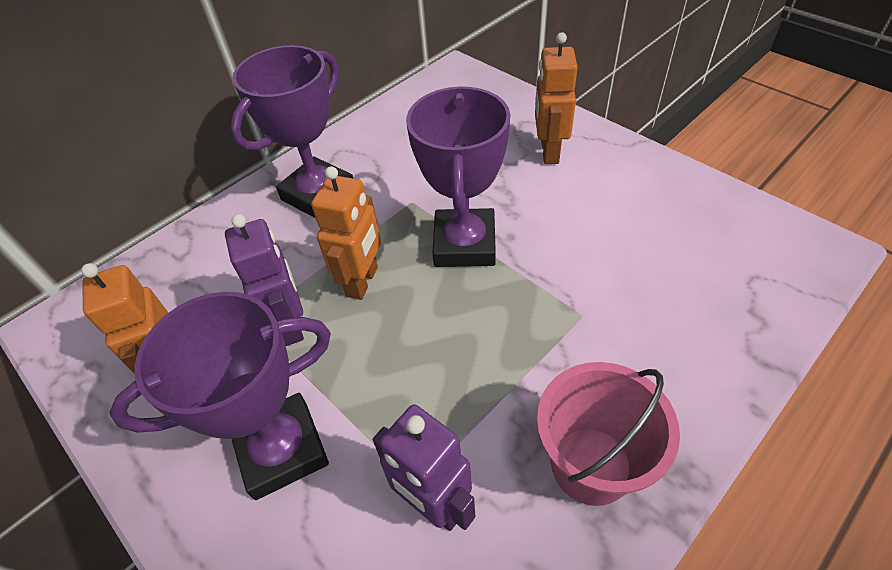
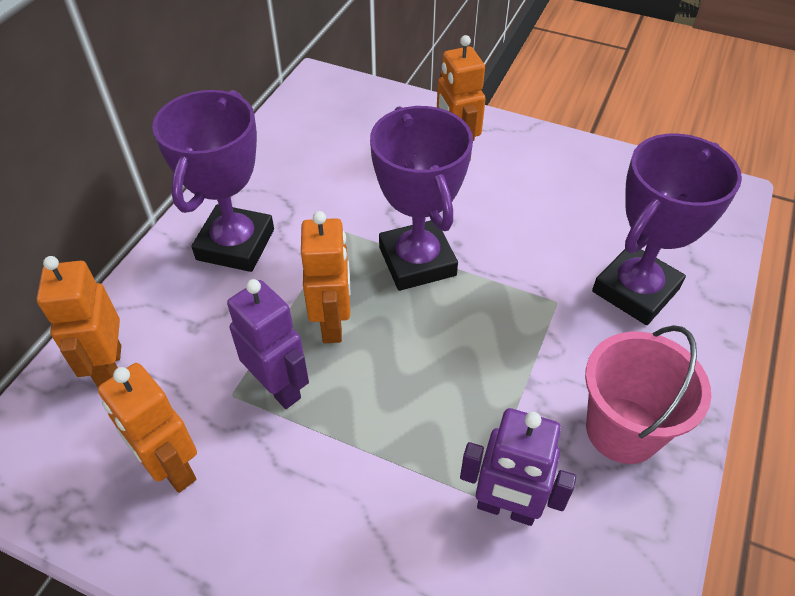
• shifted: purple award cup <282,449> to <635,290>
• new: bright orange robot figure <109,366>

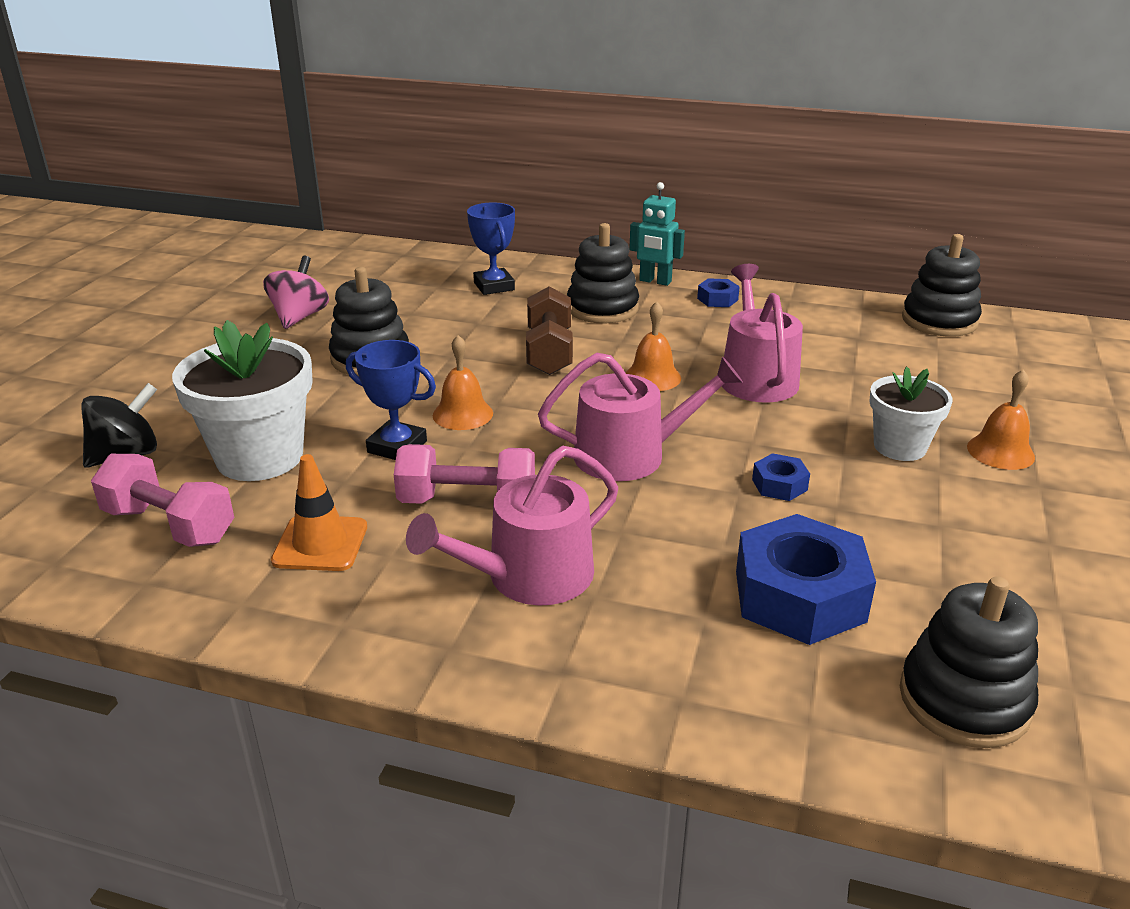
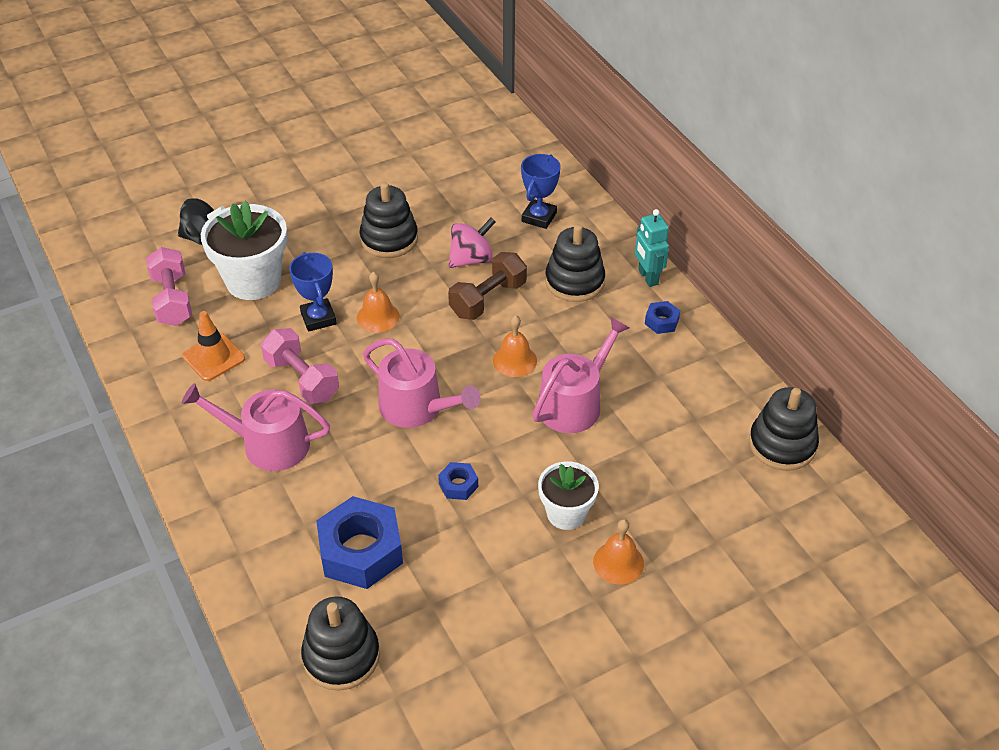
• shifted: rose-pink spinning top <299,317> to <471,259>

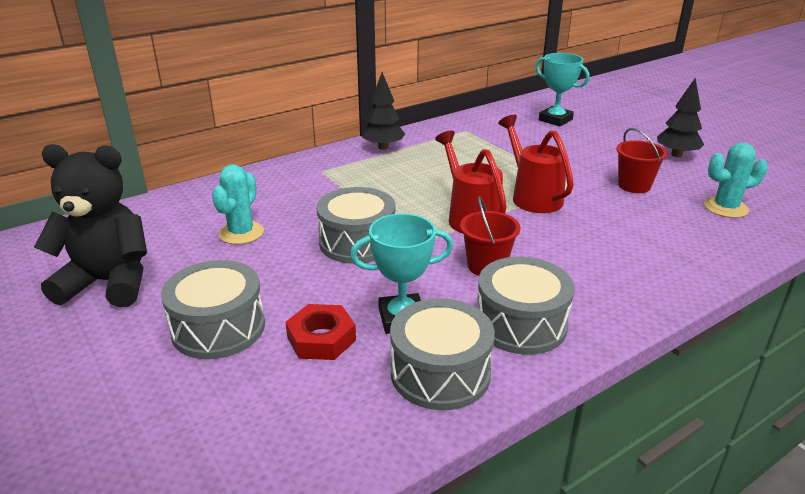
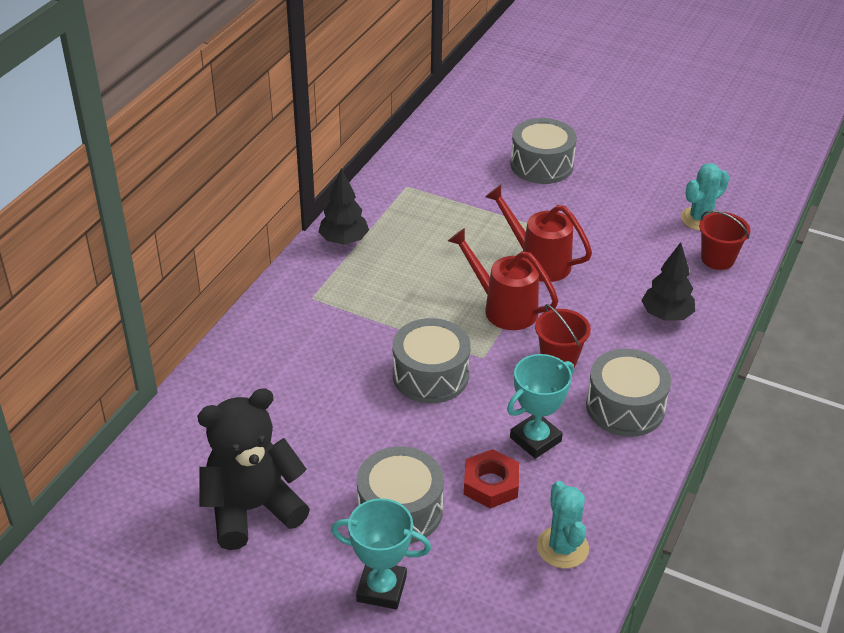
• shifted: aqua cactus <241,233> to <562,547>
• shifted: grey drum <440,373> to <541,165>
• shifted: aqua award cup <555,120> to <381,588>
• shifted: scarlet pail <634,186> to <717,259>
• shifted: ebony fir tree <676,155> to <666,316>

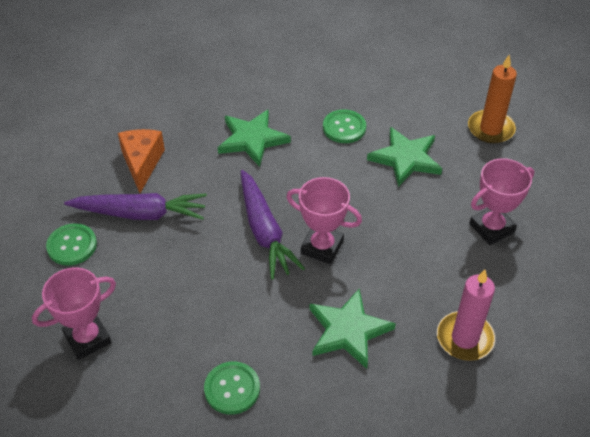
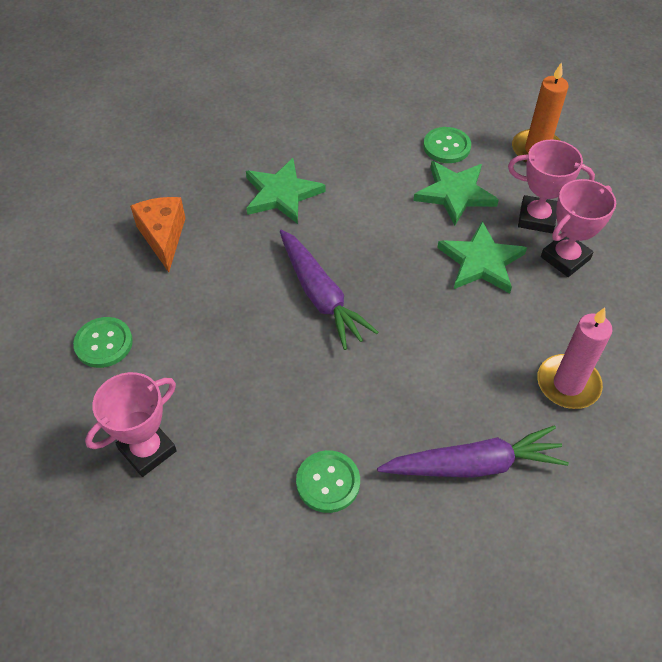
• shifted: purple carrot <141,213> to <474,464>
• shifted: rose-pink award cup <322,247> to <536,218>
• shifted: emerald star <348,331> to <481,262>
• shifted: emerald button <344,128> to <446,146>

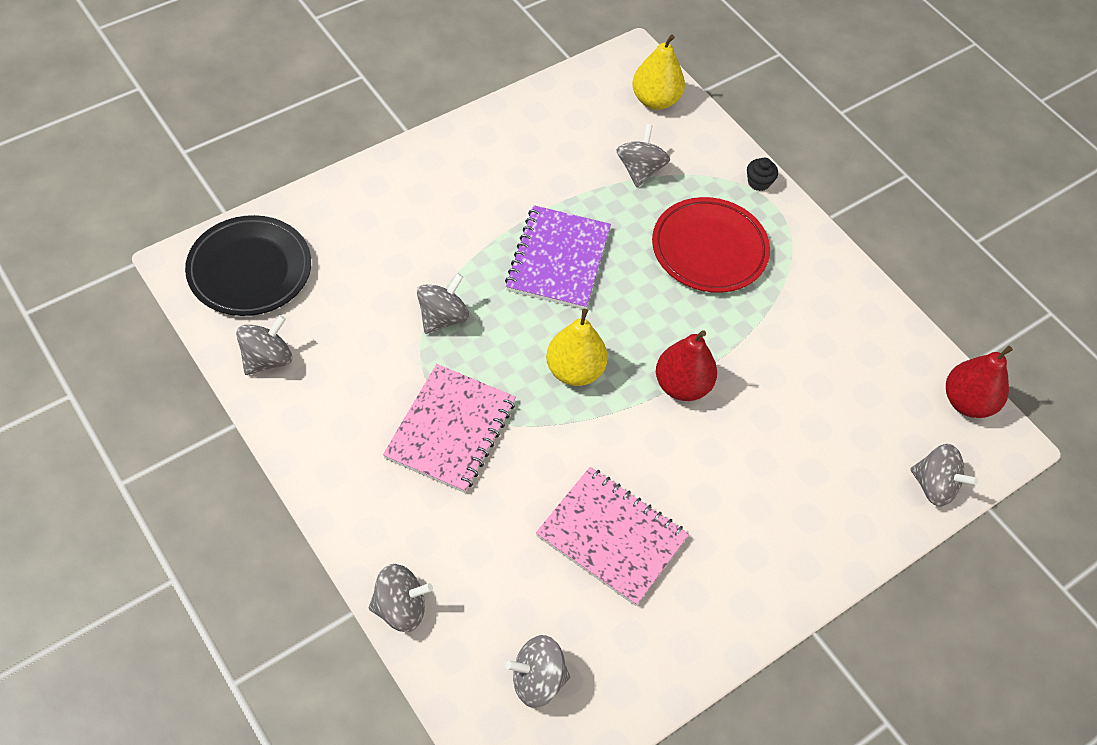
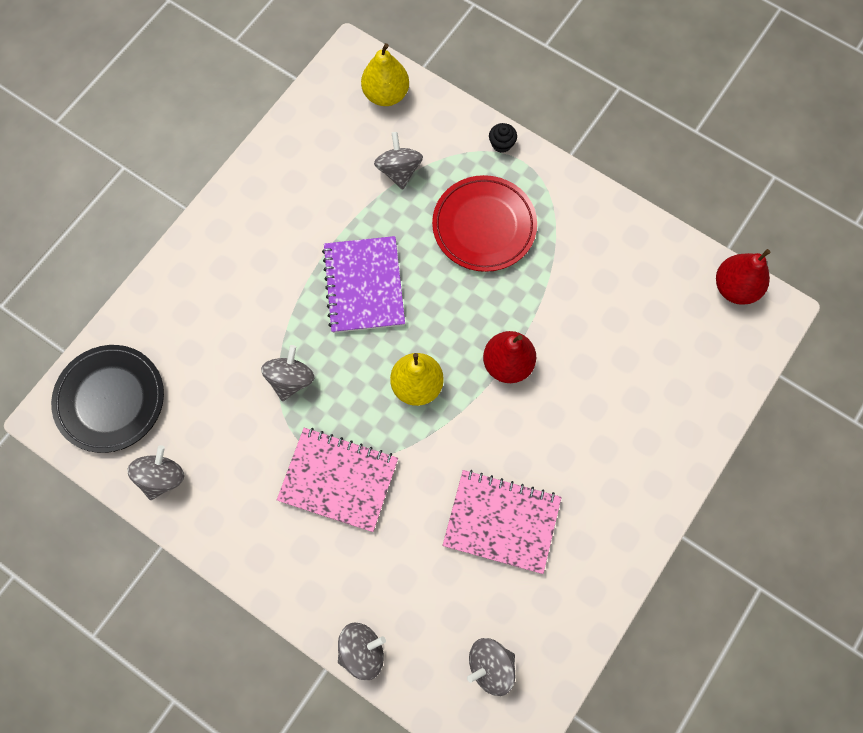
• rotated: rose-pink exercise book <450,429> = <338,480> 75 degrees counterclockwise
• gone: grey spinning top <934,486>

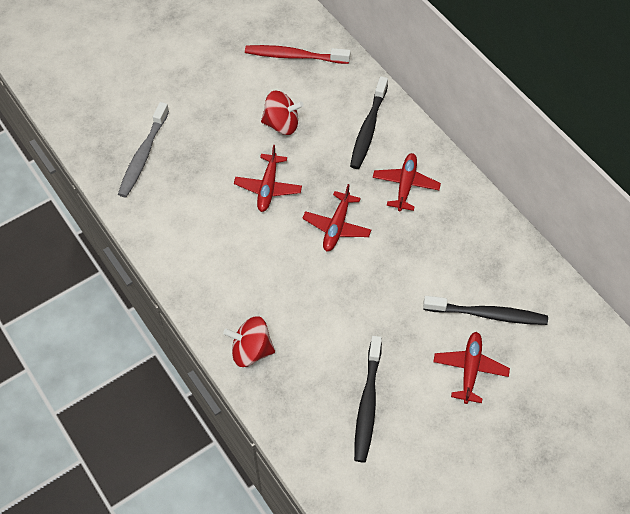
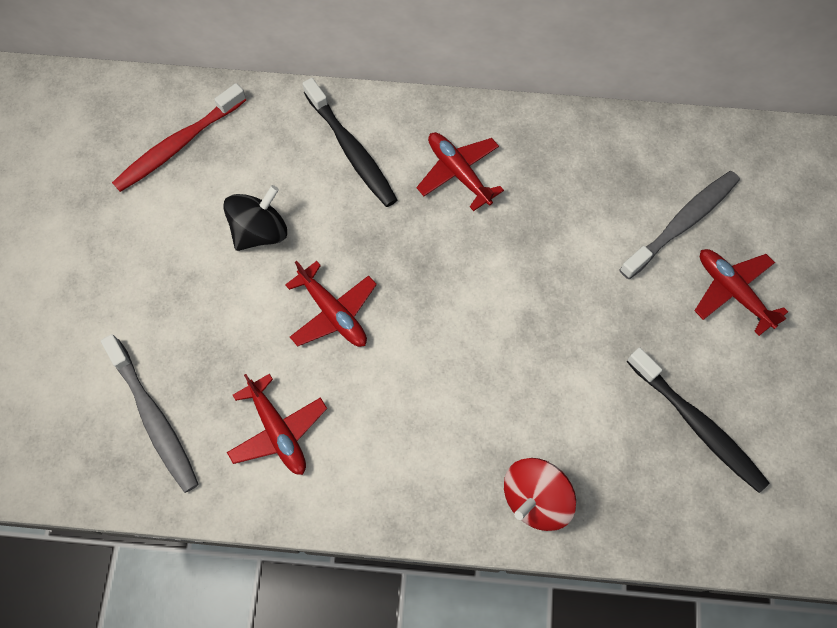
• repainted: scarlet spinning top <281,124> to ebony spinning top <260,231>
• shifted: scarlet aeroplane <336,227> to <278,431>
• repainted: ebony dental brush <487,314> to grey dental brush <681,223>

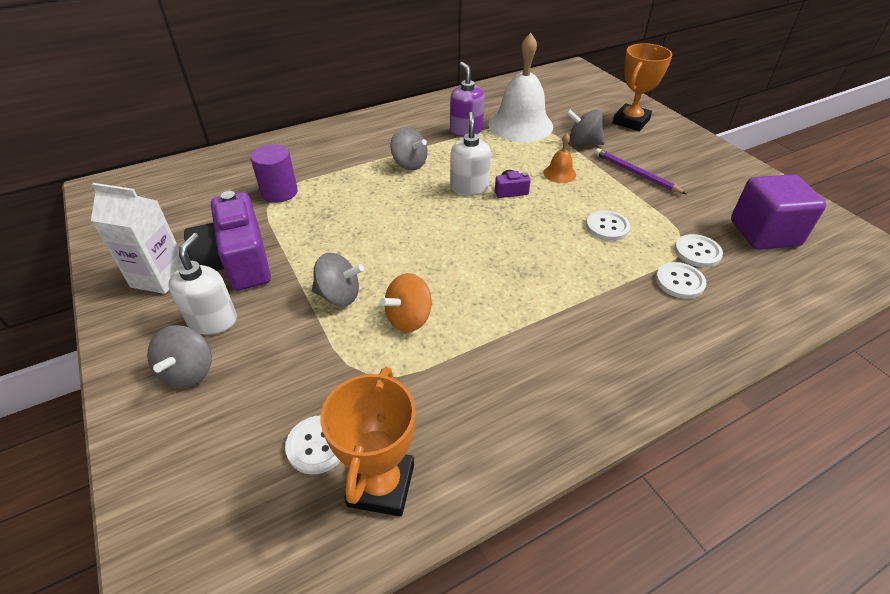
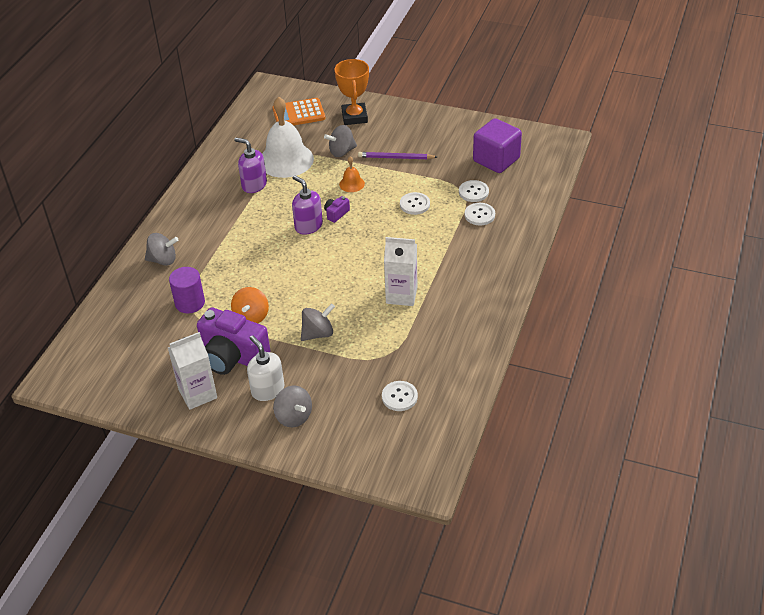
• gone: bright orange award cup <381,485>
• shifted: bright orange spinning top <409,319> to <251,316>
• shifted: grey spinning top <409,164> to <163,260>
• repainted: snow-white soap dispenser <469,187> to purple soap dispenser <308,226>
• new: bright orange calculator <298,113>
• new: snow-white carton <401,295>

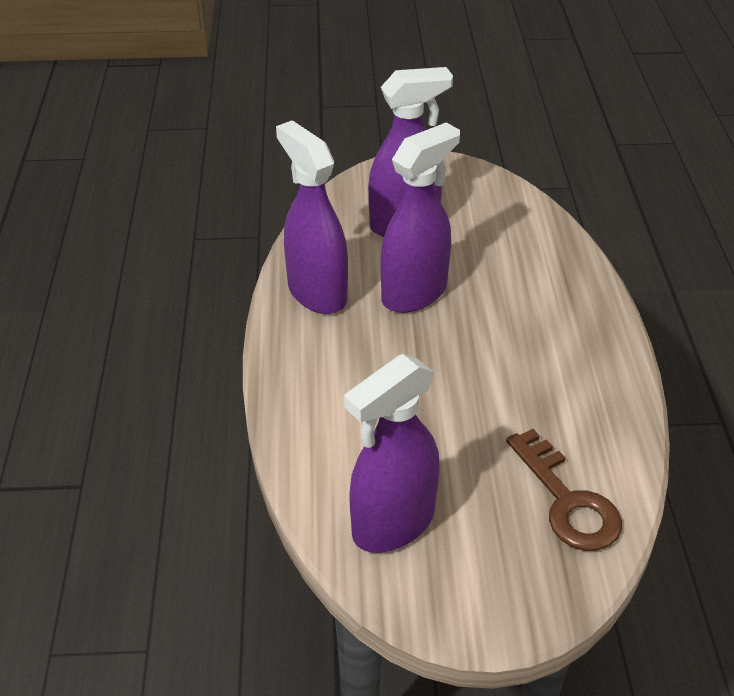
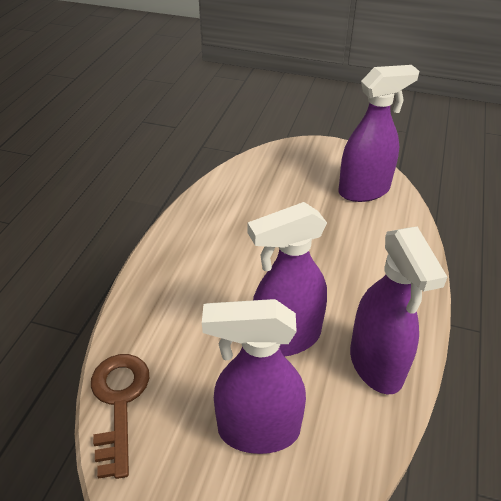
• shifted: dark brown latchkey <567,501> to <119,402>

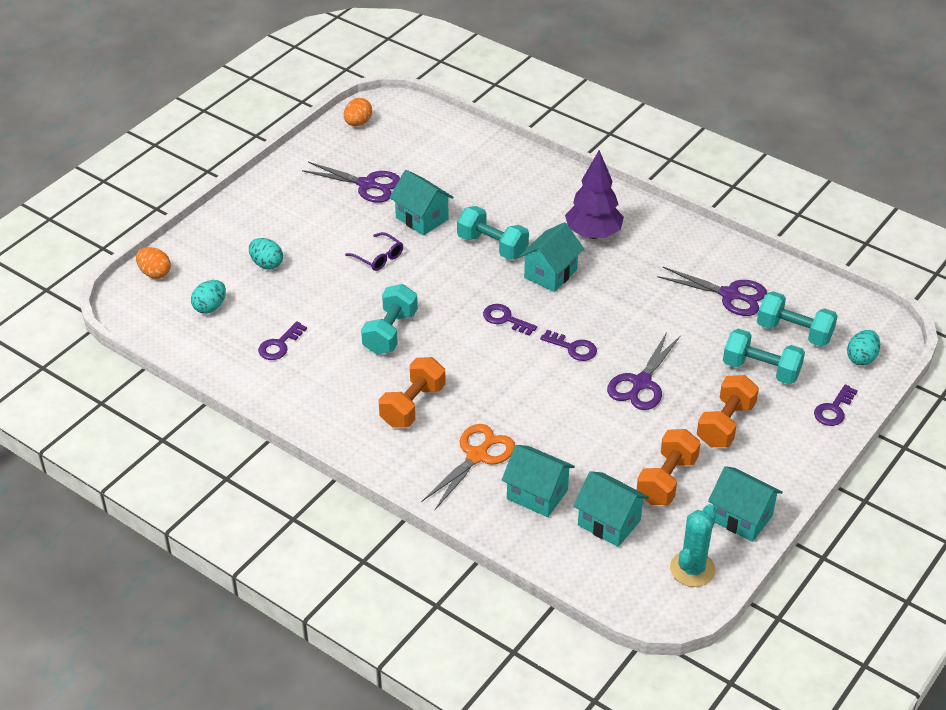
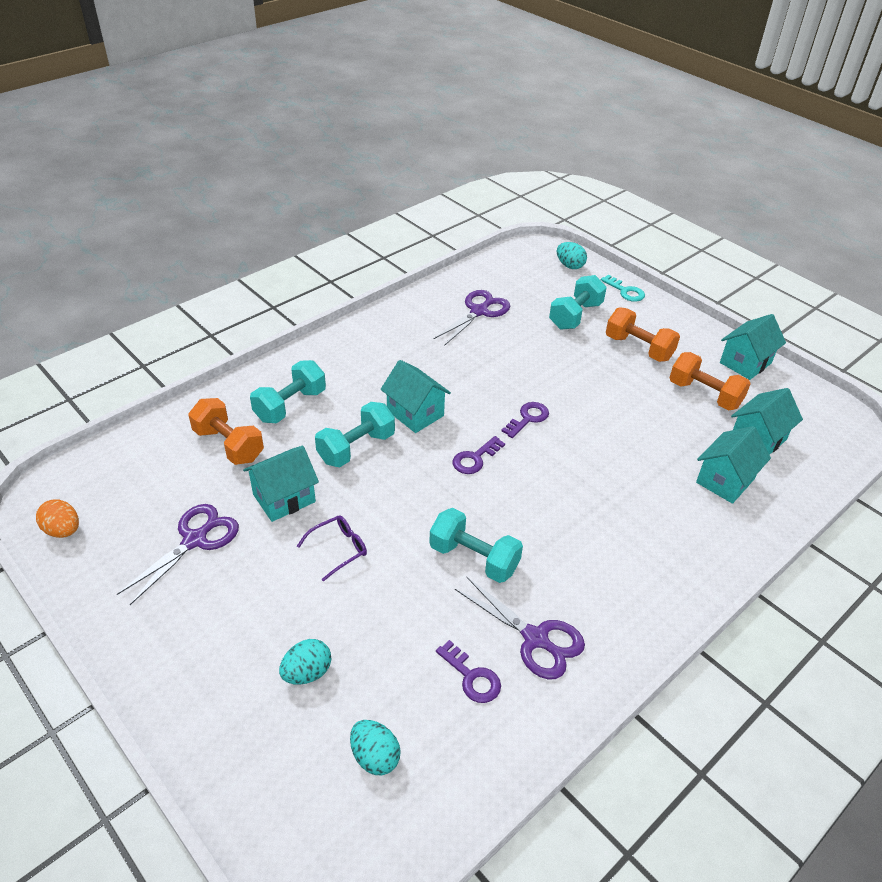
• gone: bright orange toy egg <155,273>
• shifted: bright orange hand weight <413,405> to <229,445>
• gone: bright orange pair of scissors <477,456>
• gone: purple fir tree <593,234>
• shifted: purple pair of scissors <641,383> to <535,639>
• gone: aqua cactus <692,569>
• shifted: aqua hand weight <794,332> to <290,405>
• repainted: purple latchkey <834,409> to aqua latchkey <625,291>

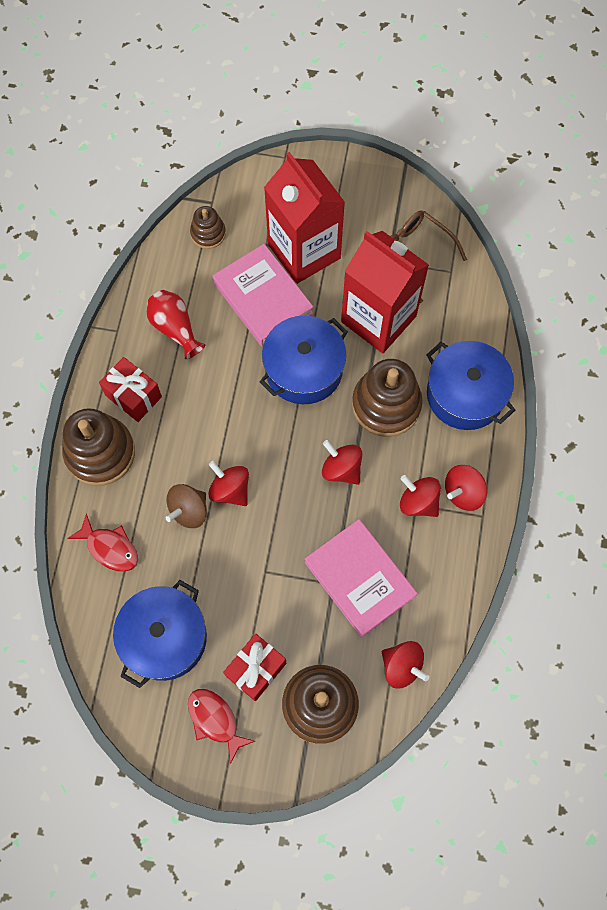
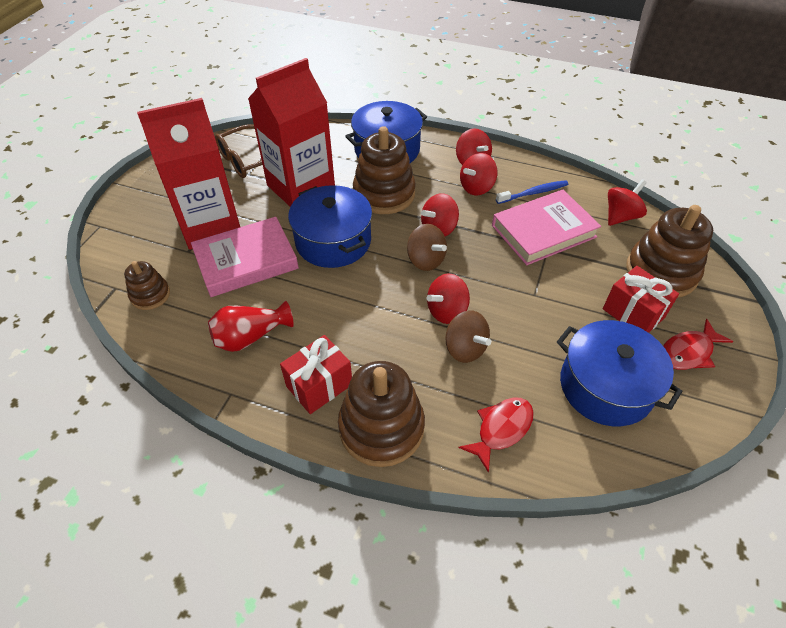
• new: dark brown spinning top <425,260>
• new: cobalt dental brush <533,193>

